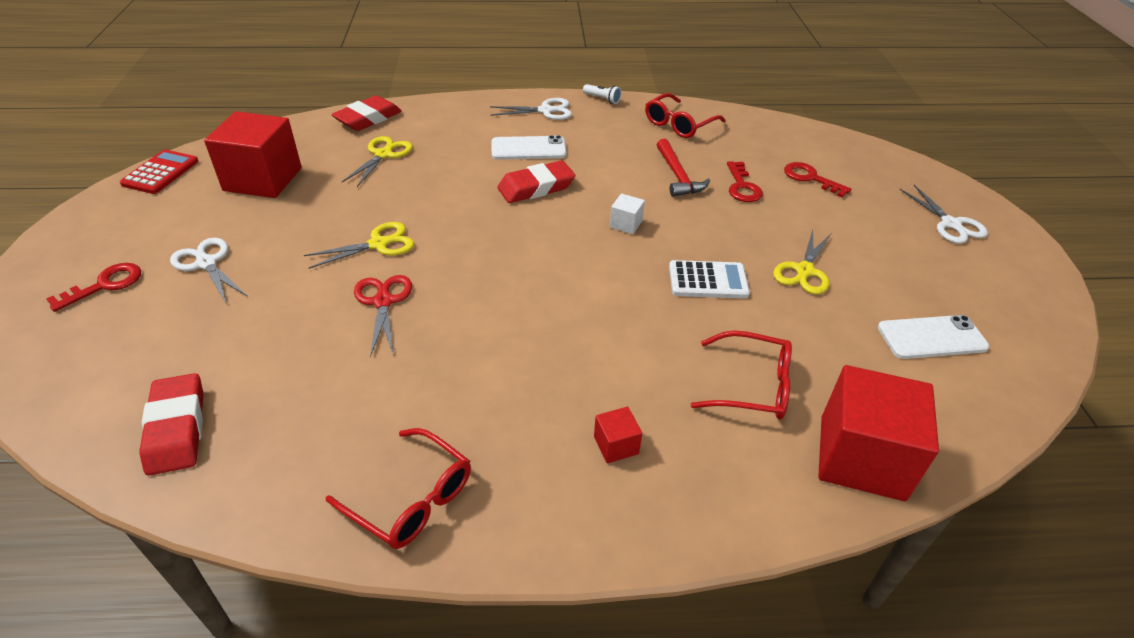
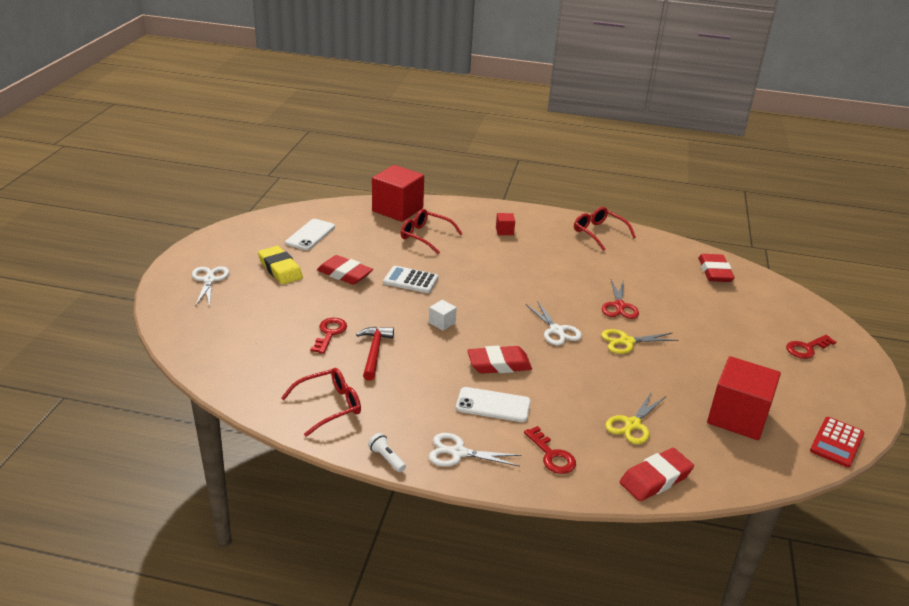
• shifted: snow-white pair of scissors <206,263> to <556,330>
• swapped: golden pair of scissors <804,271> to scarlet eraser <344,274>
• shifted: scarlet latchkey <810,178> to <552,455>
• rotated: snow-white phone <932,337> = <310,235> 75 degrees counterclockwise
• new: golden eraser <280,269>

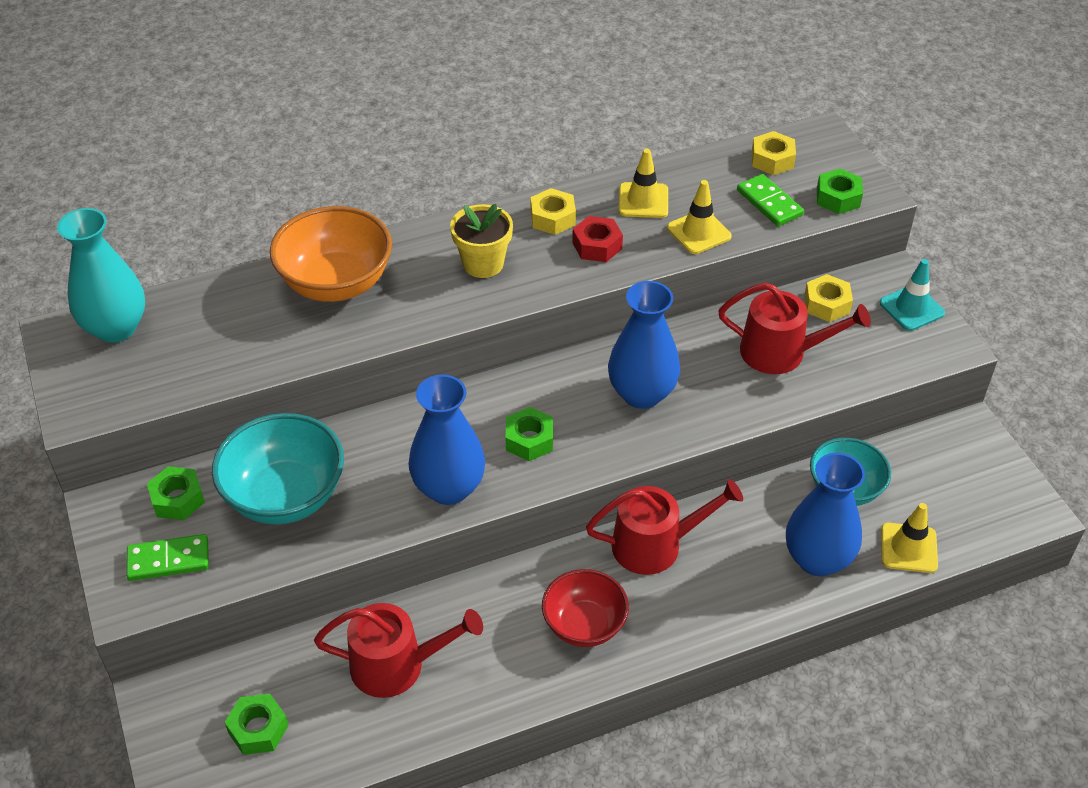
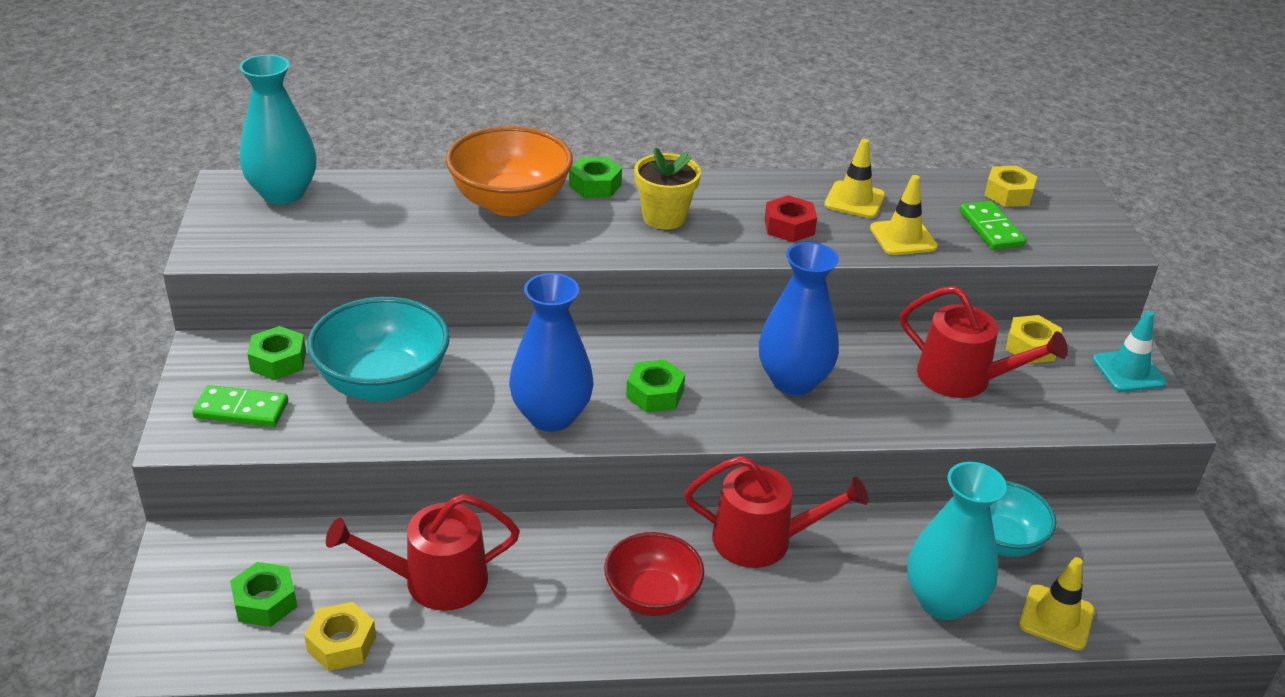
• rotated: scarlet sprinkling can <396,665> = <435,581> 150 degrees clockwise
• shifted: golden nut <553,218> to <342,644>
• repainted: cobalt vase <817,559> to aqua vase <943,601>
• shifted: emerald nut <838,198> to <595,185>

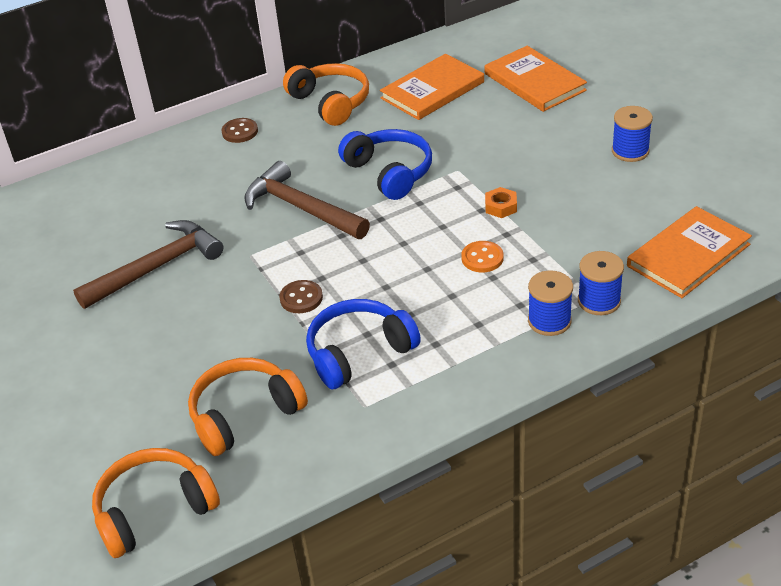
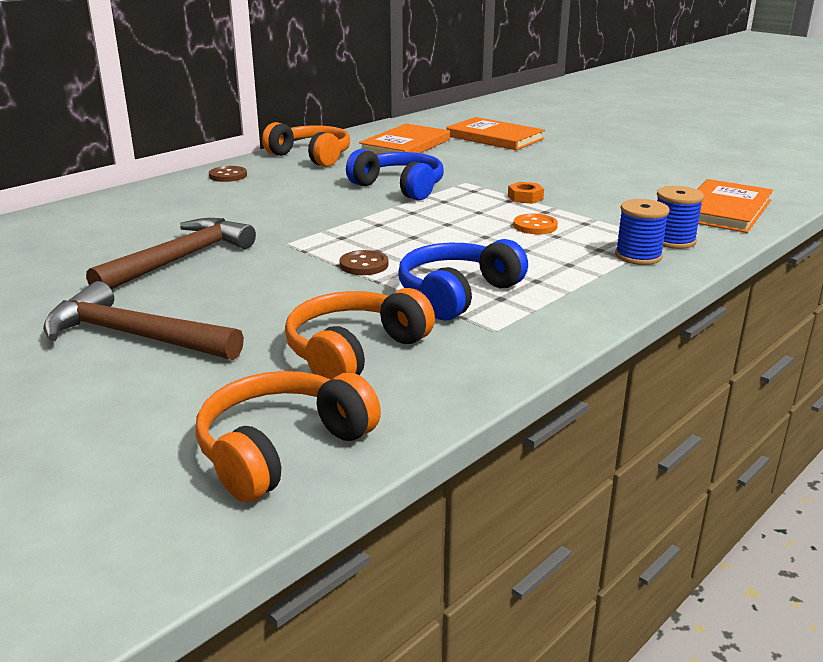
• shifted: dark brown carpenter's hammer <301,208> to <134,336>
• gone: cobalt bobbin <630,151>

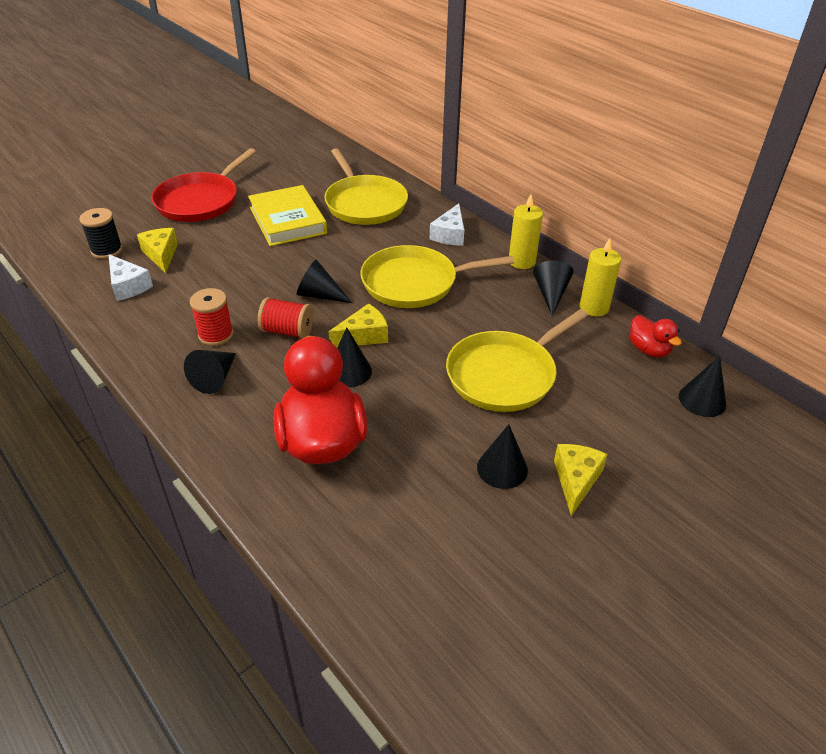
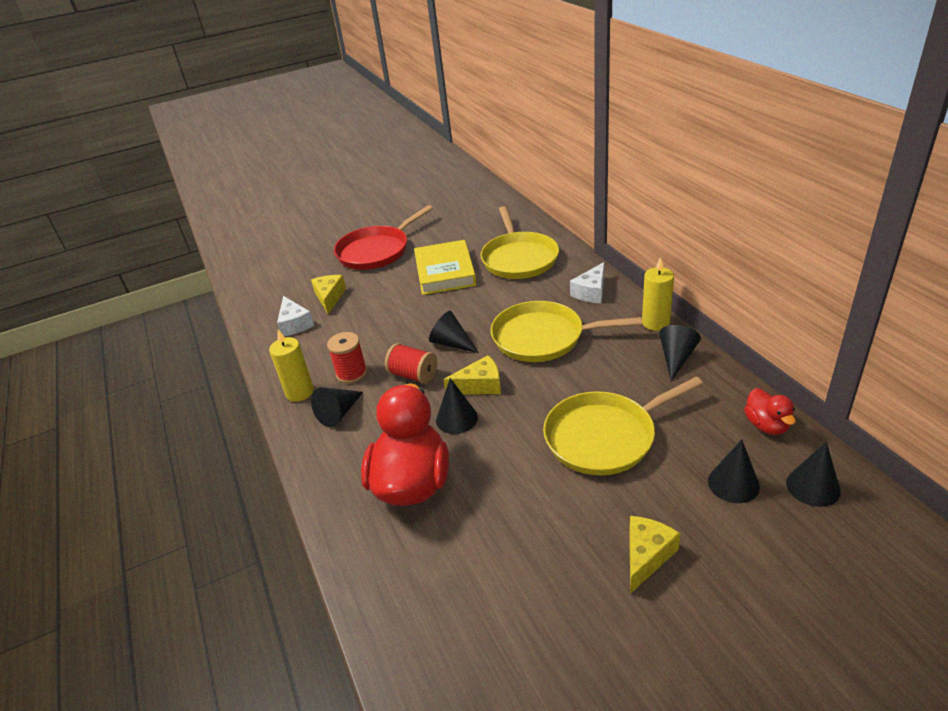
• gone: ebony bobbin <107,250>
• shifted: ebony solid cone <502,468> to <733,483>
• shifted: golden pillar candle <594,307> to <300,392>

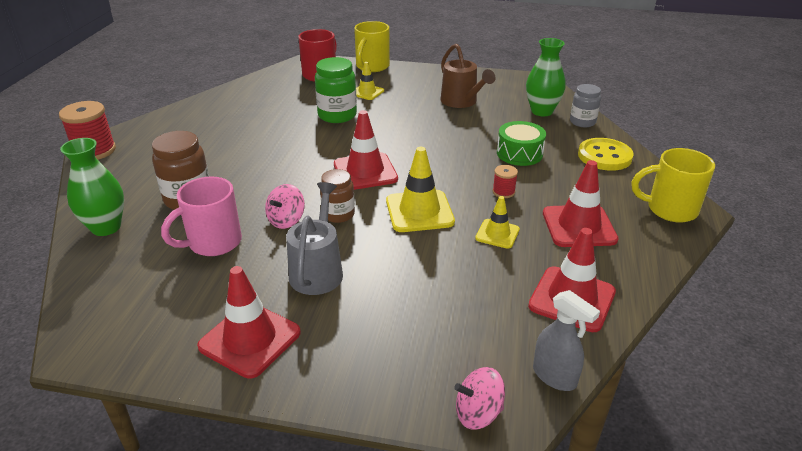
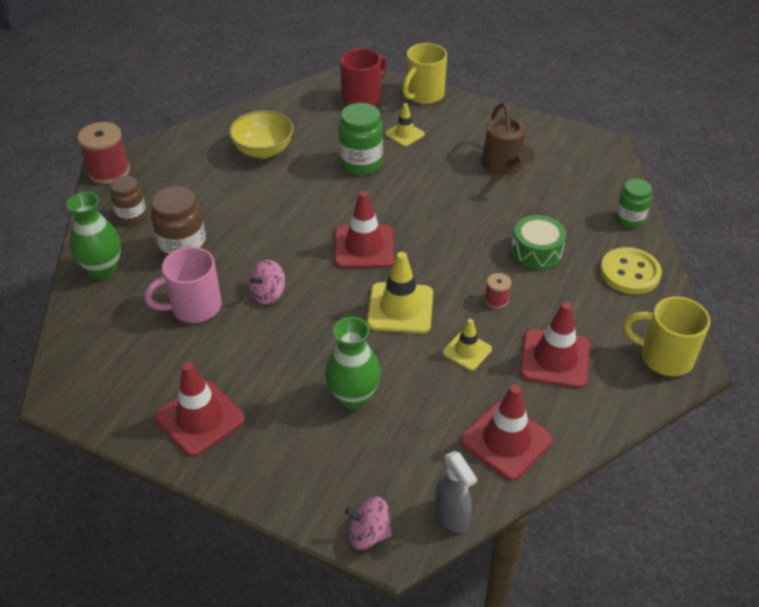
• gone: grey sprinkling can <317,271>
• shifted: dark brown jar <338,214> to <132,216>
• shifted: emerald vase <541,111> to <353,397>
• repainted: grey jar <582,122> to emerald jar <629,219>
• new: golden deep dish <263,150>

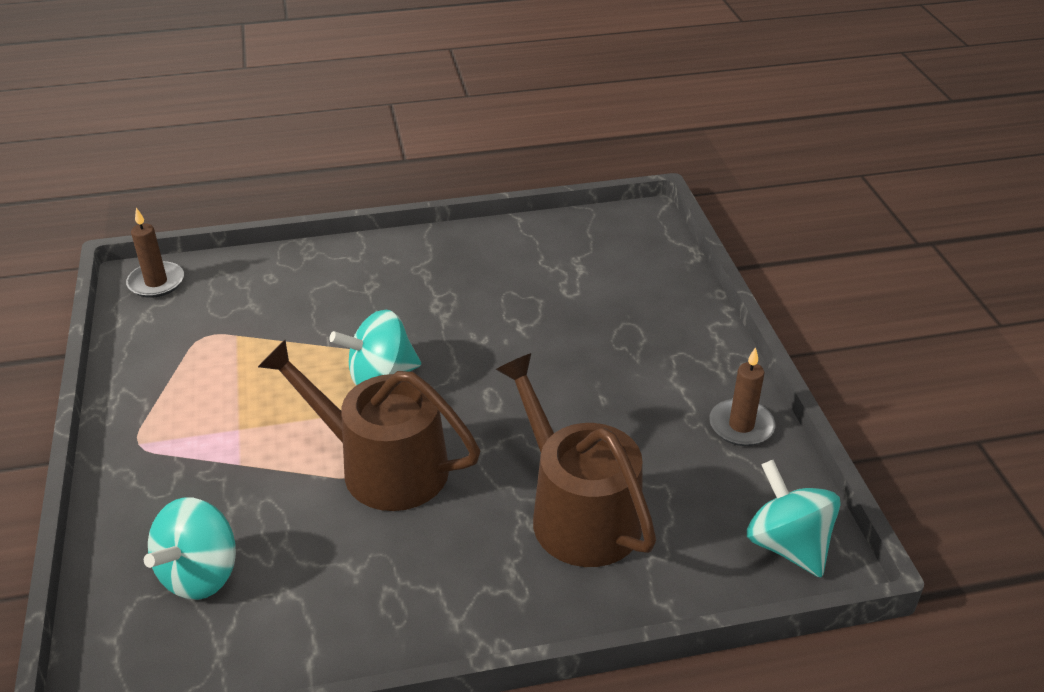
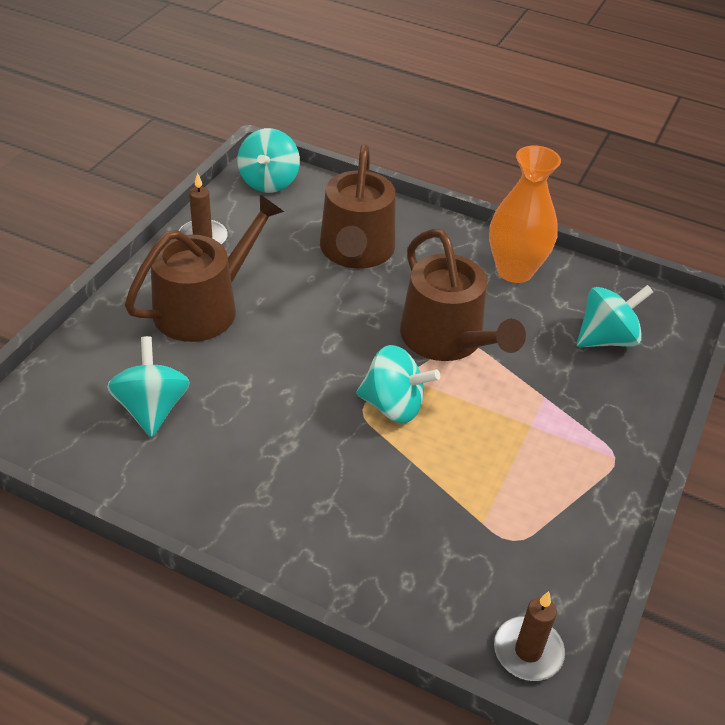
• new: aqua spinning top <152,408>
• new: dark brown sprinkling can <204,307>
• new: bright orange vase <515,271>

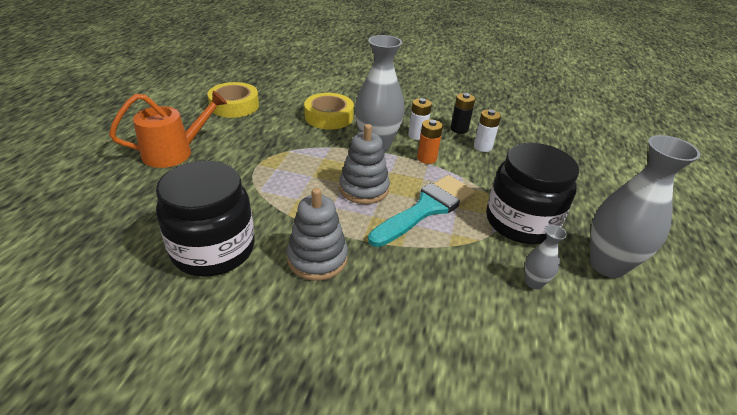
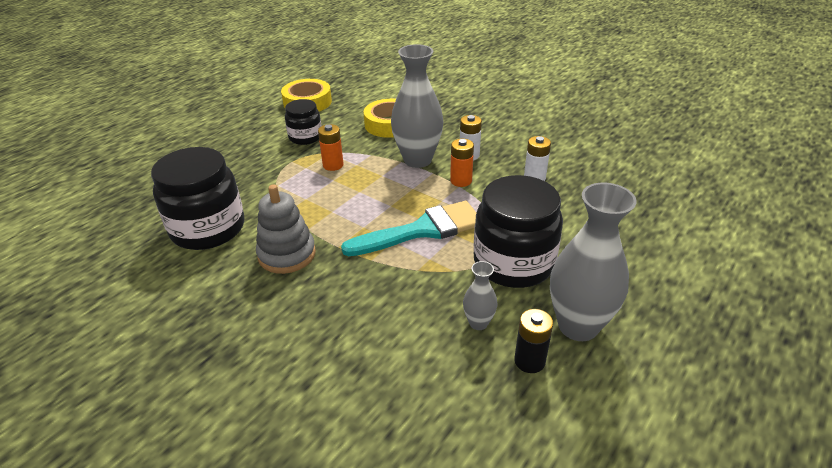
• gone: bright orange sprinkling can <175,152>
• gone: grey stacking rings <364,189>
• shifted: ebony AA battery <459,129> to <529,361>
• new: ebony jar <305,137>
• new: bright orange AA battery <333,165>

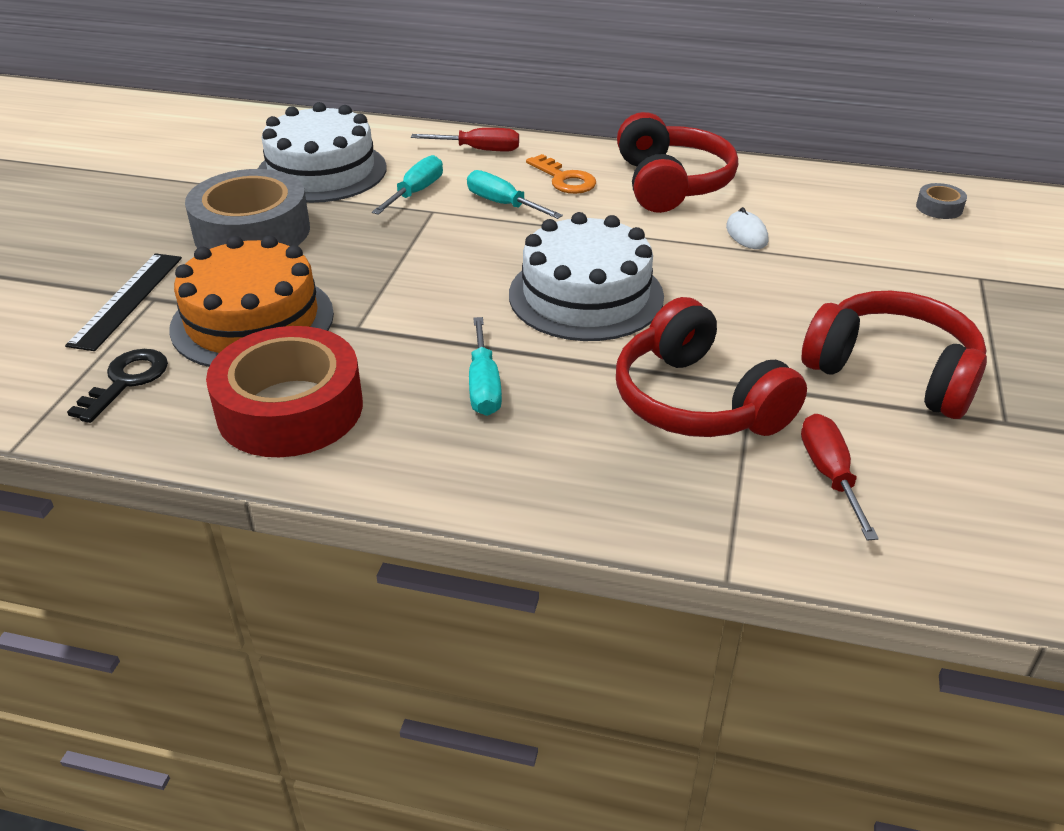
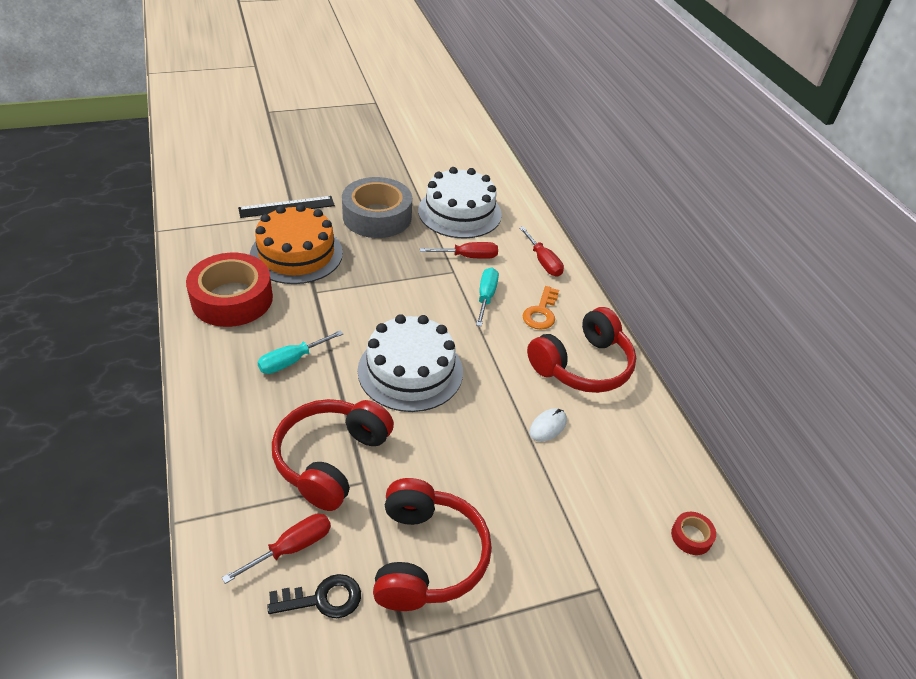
• shifted: ebony latchkey <126,381> to <322,599>
• repainted: aqua hand screwdriver <416,192> to scarlet hand screwdriver <468,257>
• repainted: grey sticky tape <939,207> to scarlet sticky tape <691,536>

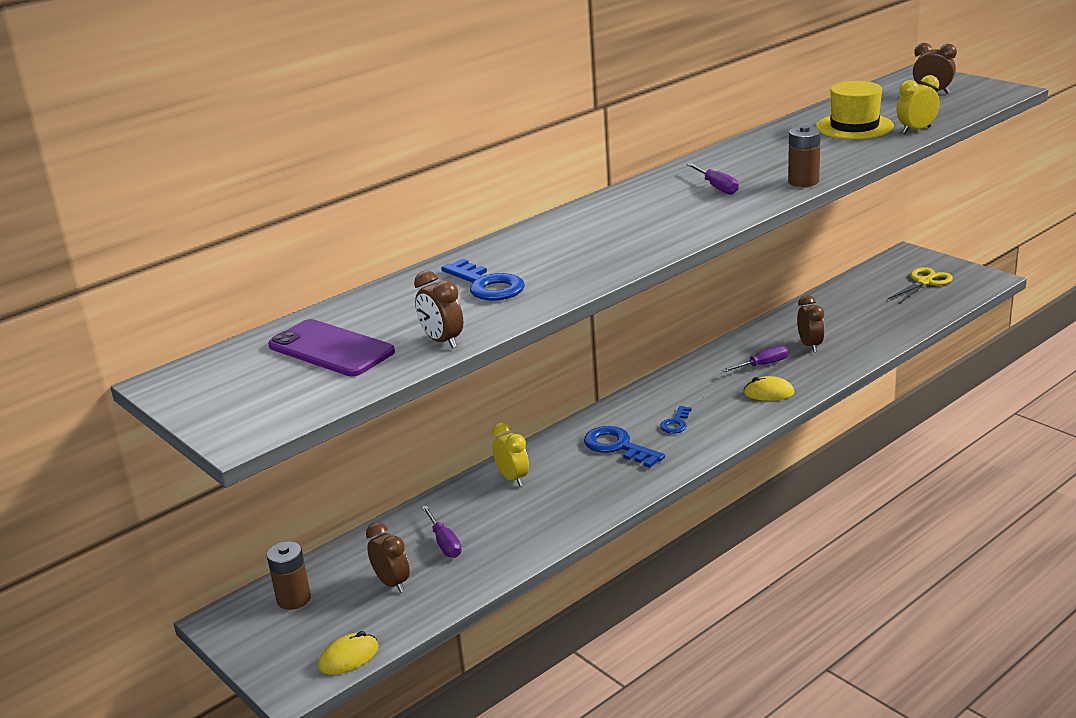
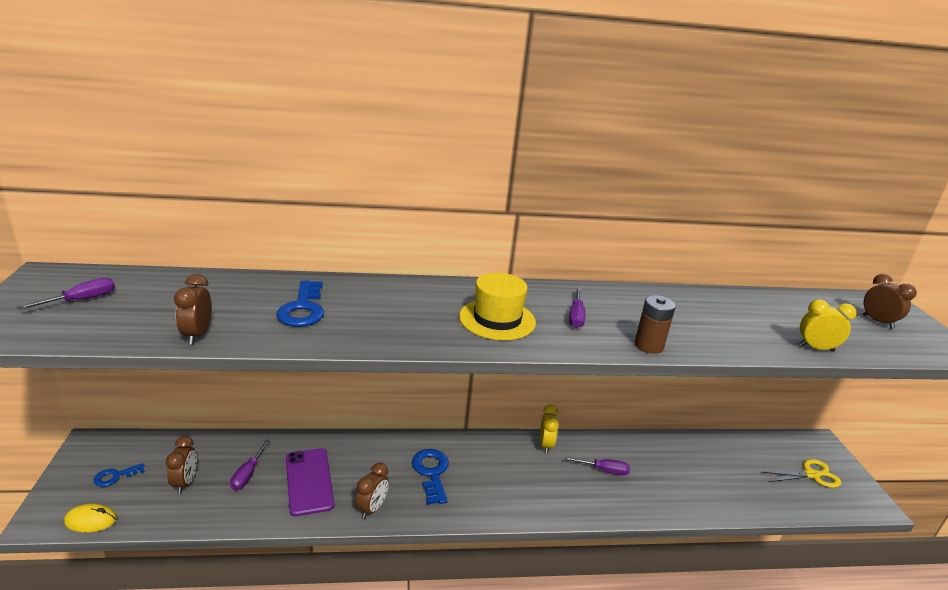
• gone: dark brown AA battery <293,599>
• shifted: purple phone <331,349> to <309,481>
• shifted: golden alarm clock <512,478> to <545,445>
• shifted: cobalt latchkey <676,423> to <115,476>
• gone: golden PC mouse <768,393>
• shifted: dark brown alarm clock <810,346> to <372,508>
• shifted: golden tall hat <854,127> to <497,319>
• new: purple hand screwdriver <81,300>

